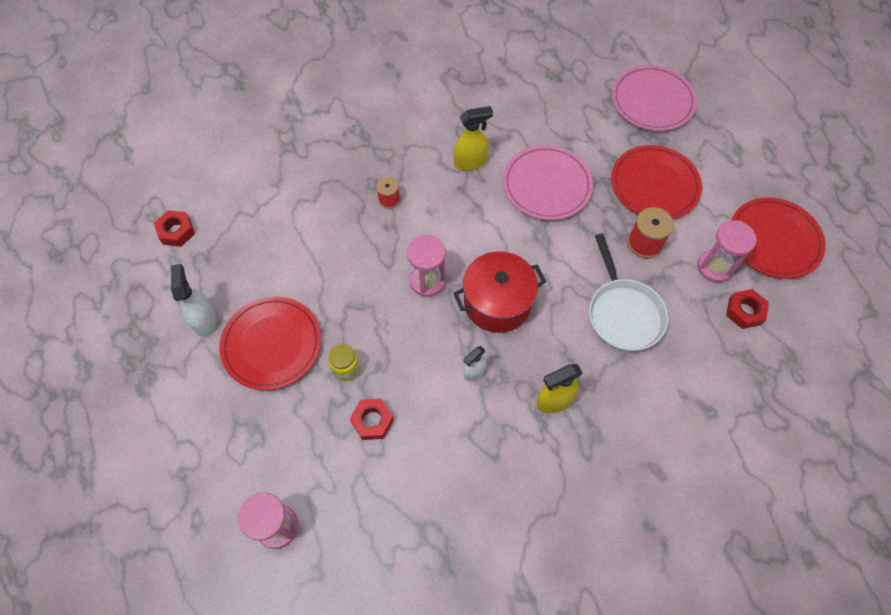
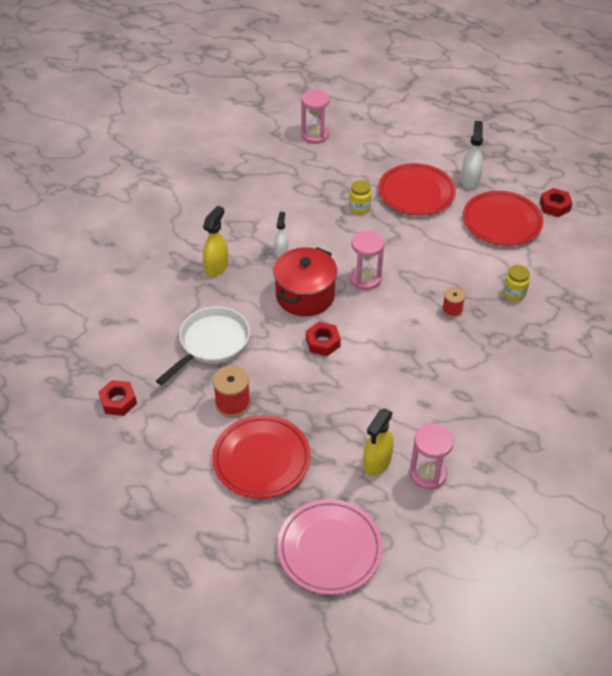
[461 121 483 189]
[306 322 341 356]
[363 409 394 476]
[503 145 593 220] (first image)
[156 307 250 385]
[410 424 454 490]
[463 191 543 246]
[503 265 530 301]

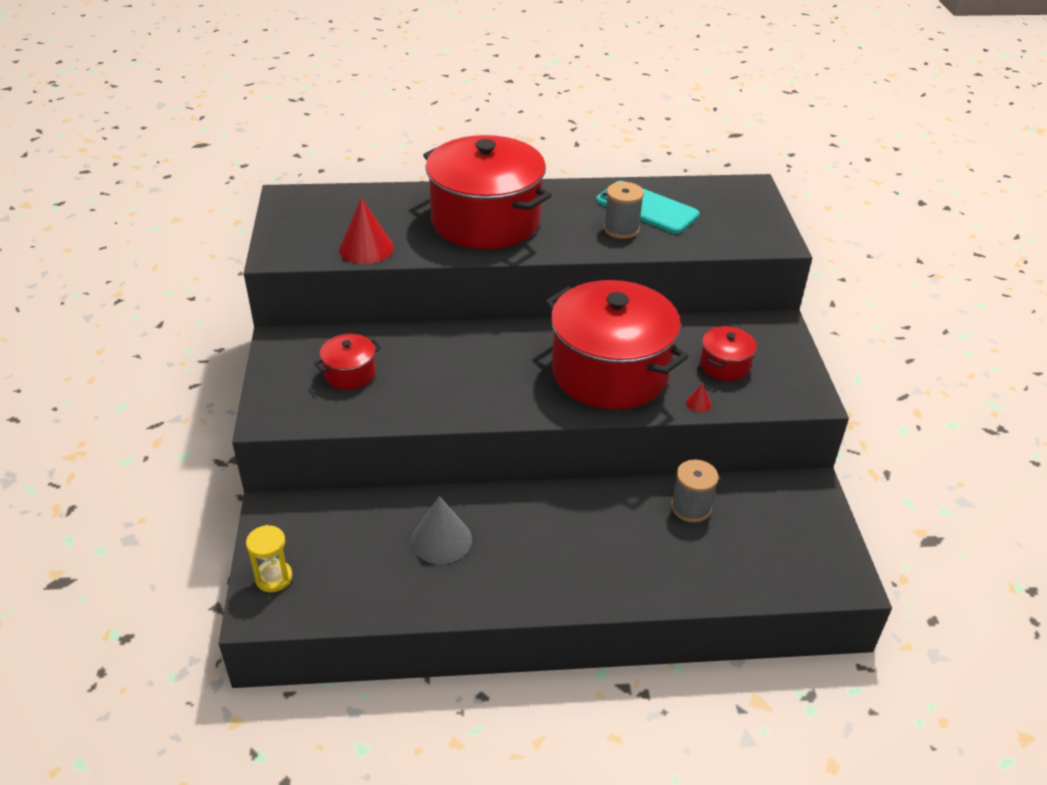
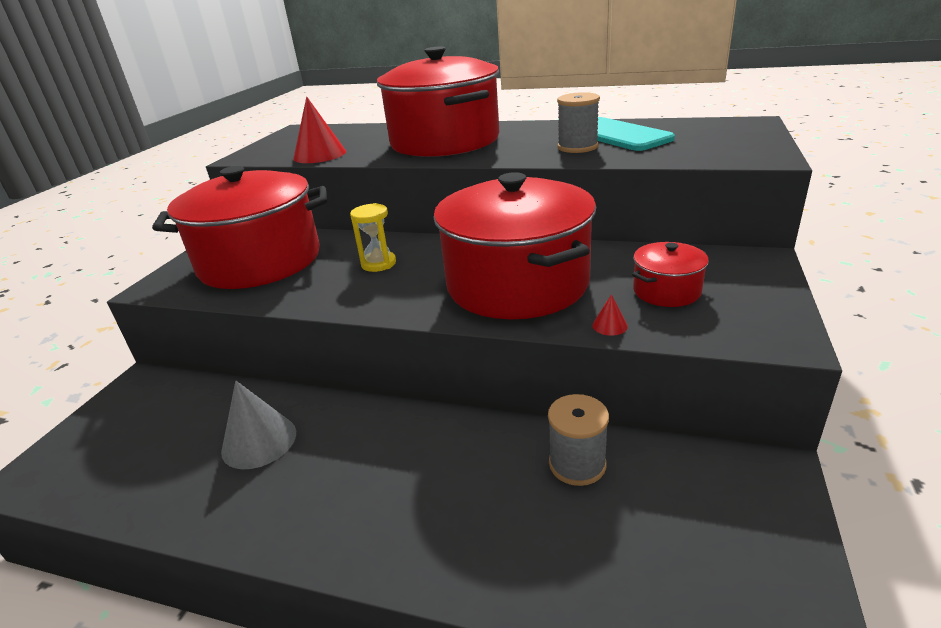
[350 203 396 272]
[152 166 327 289]

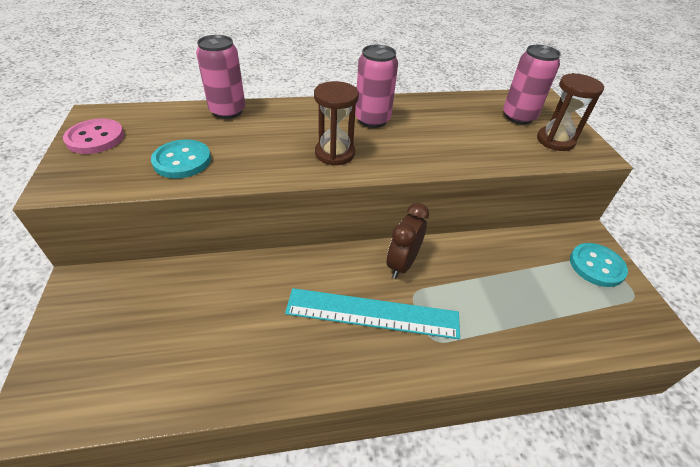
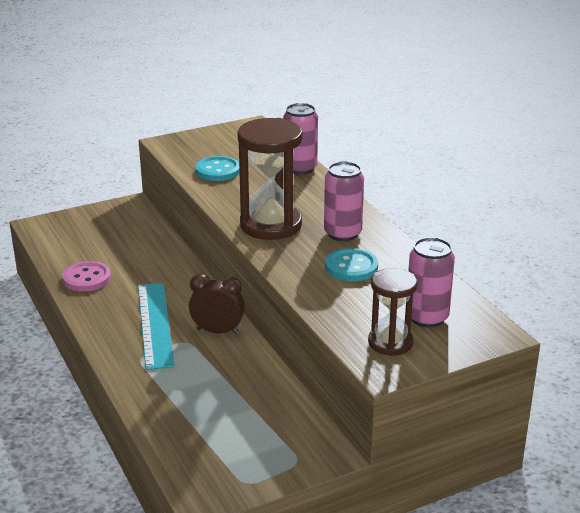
[62 261 111 292]
[238 118 303 240]
[325 248 378 282]

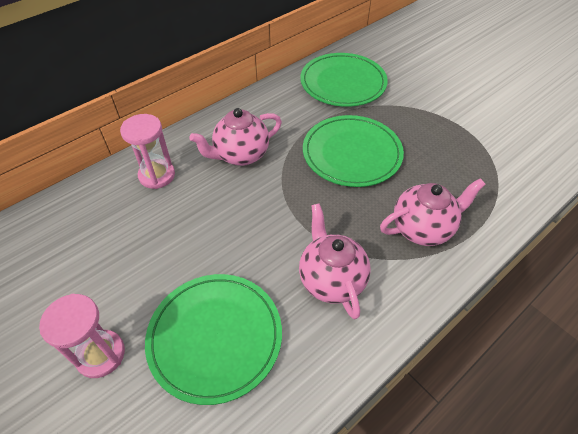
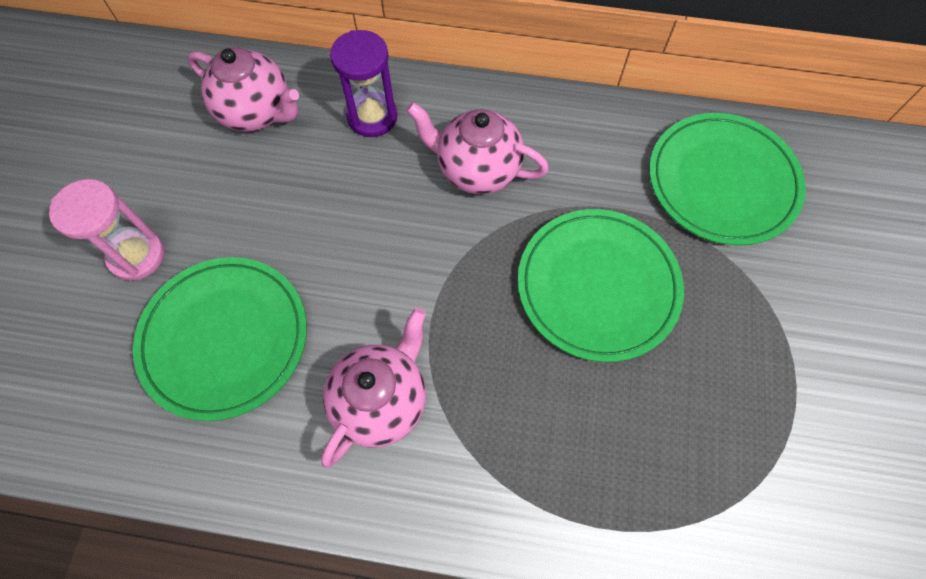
[330 30 397 137]
[187 47 299 132]

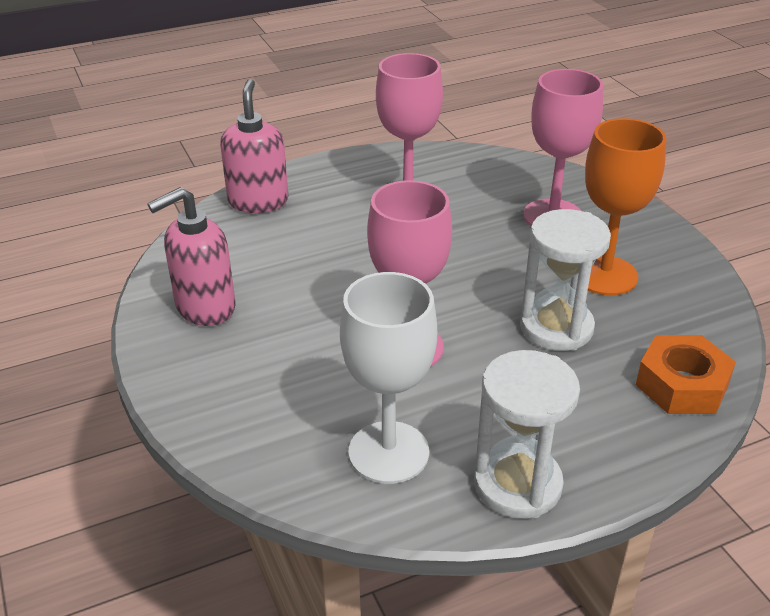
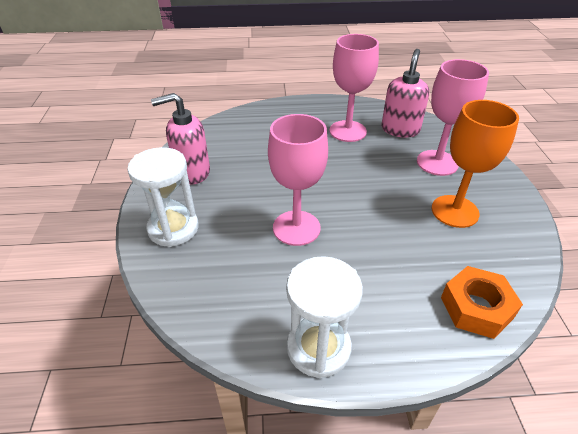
[381 49 429 138]
[340 272 437 484] (first image)
[127 147 199 247]

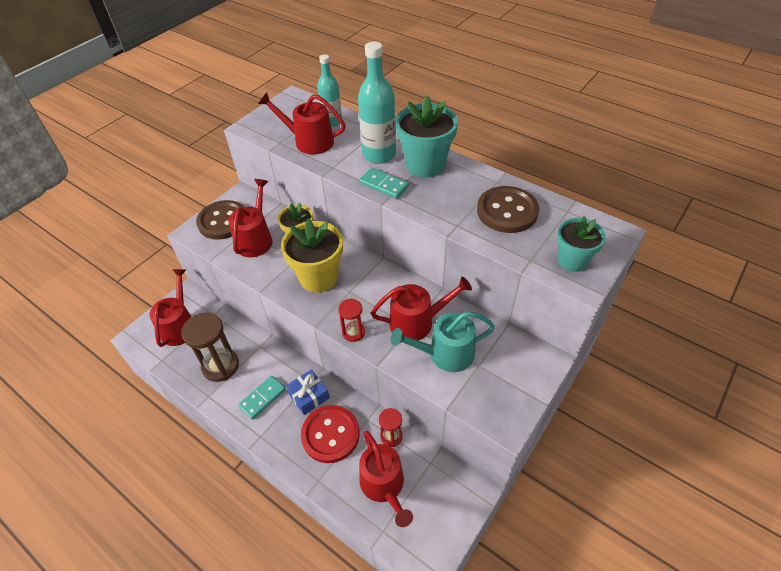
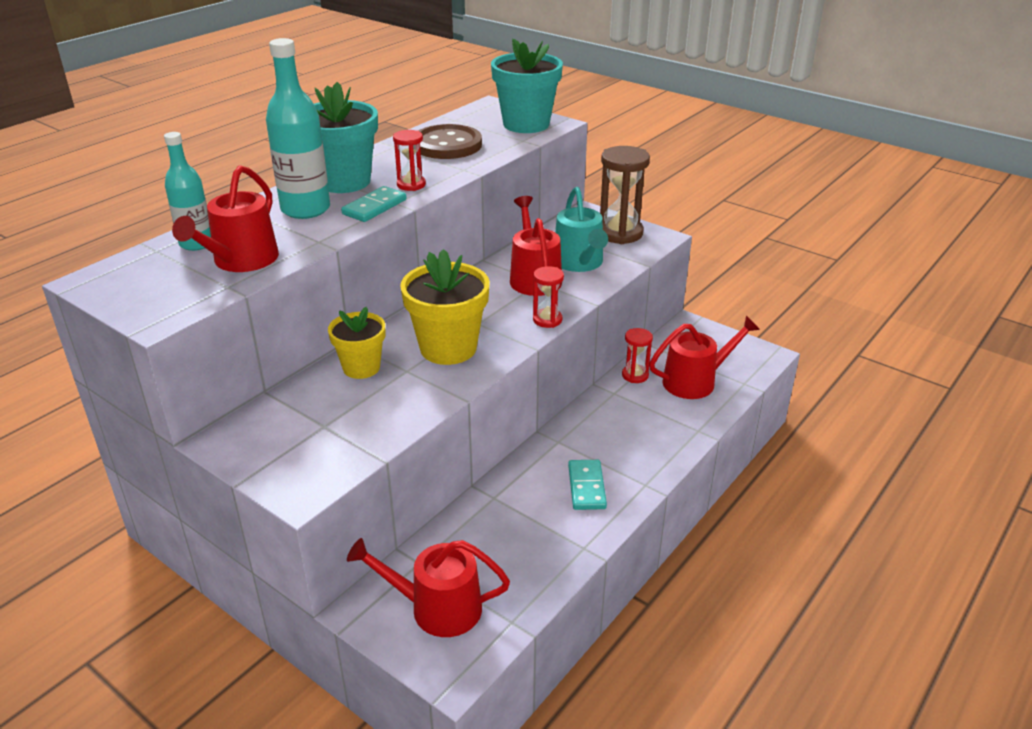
[600 146 650 244]
[196 200 244 240] (first image)
[228 179 273 257] (first image)
[568 460 607 510]
[286 369 330 415] (first image)
[301 405 360 463] (first image)
[491 38 563 133]
[393 130 426 191]

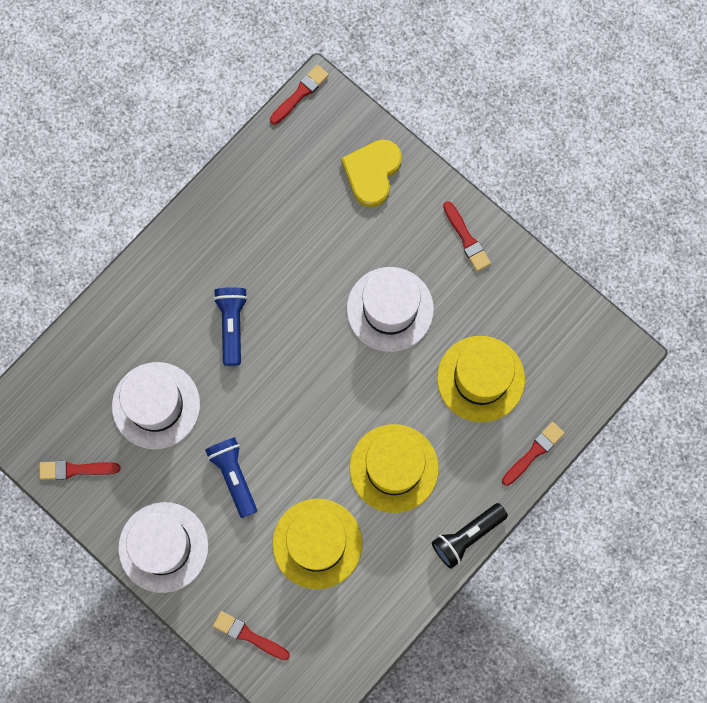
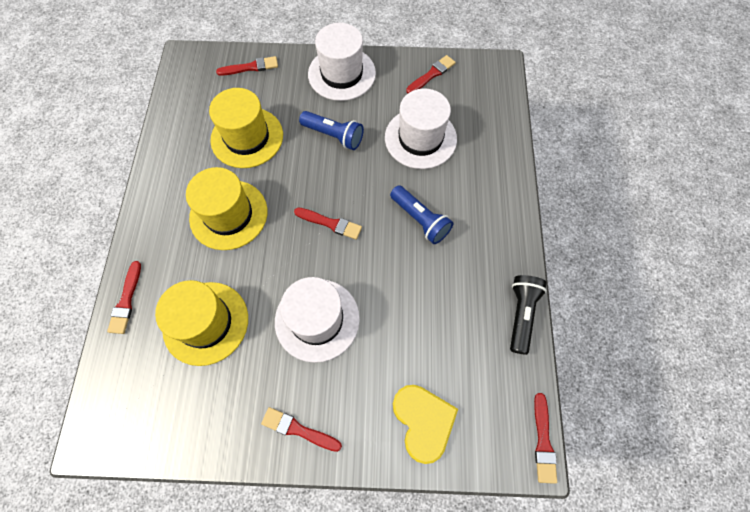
[510 275 547 355]
[294 208 362 240]

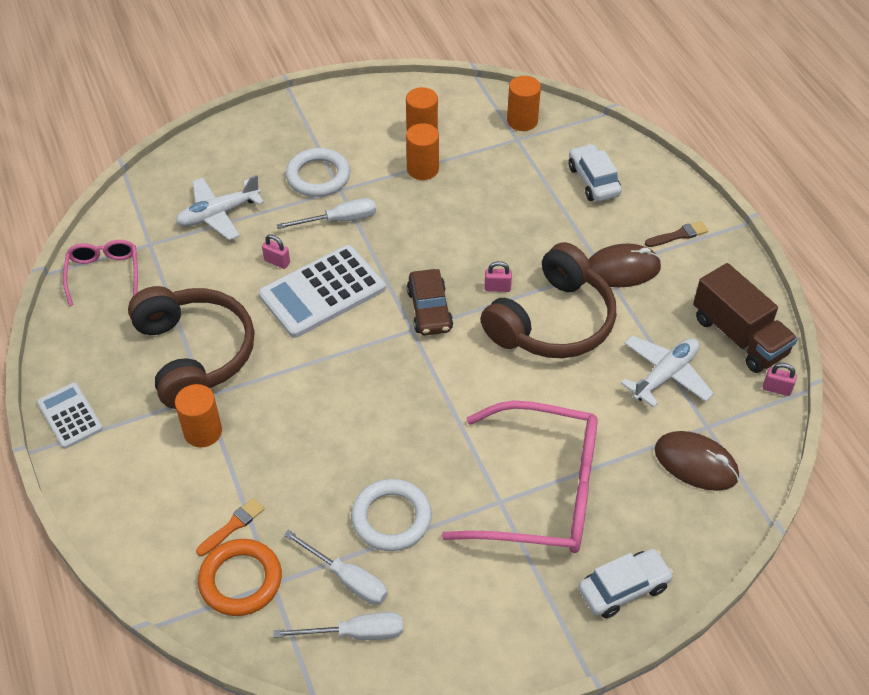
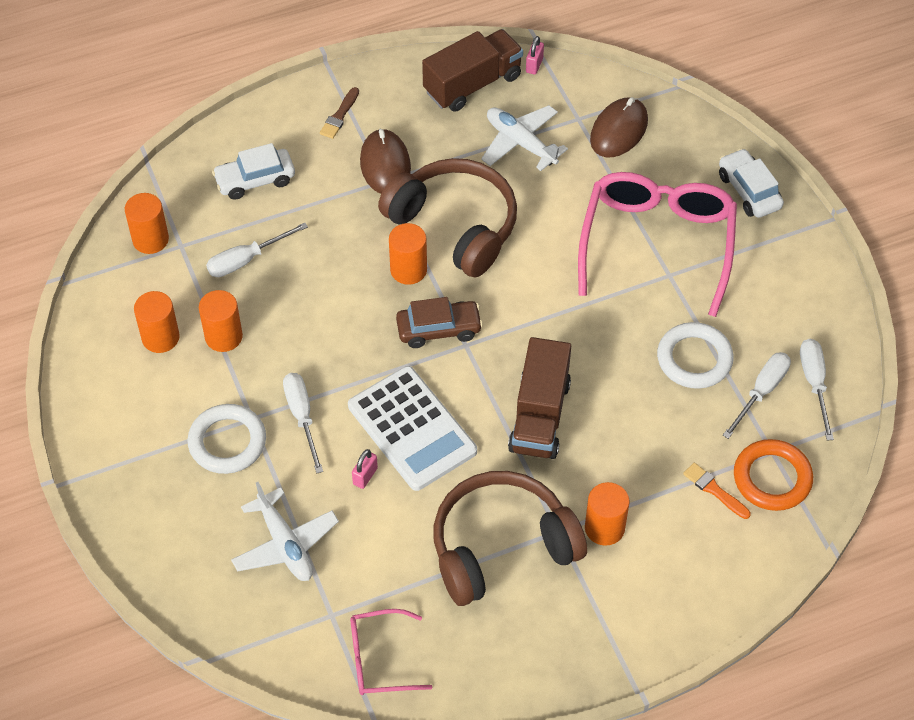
[37 382 103 449] (first image)
[389 223 427 285]
[320 87 359 139]
[206 223 308 277]
[508 337 571 459]

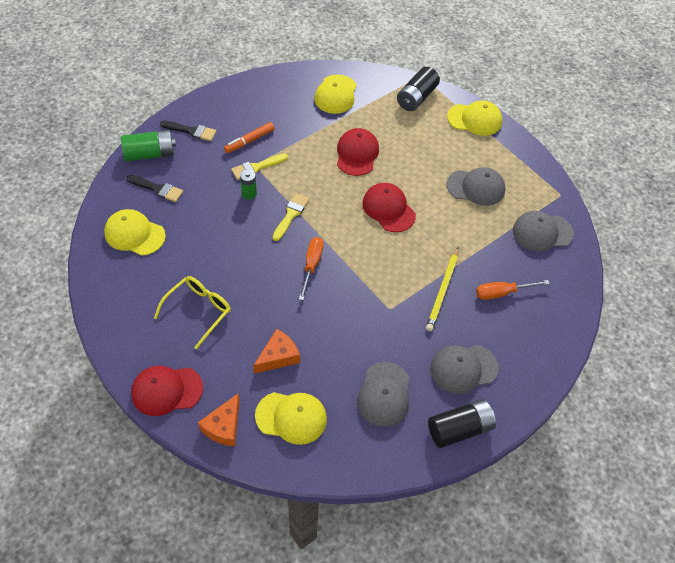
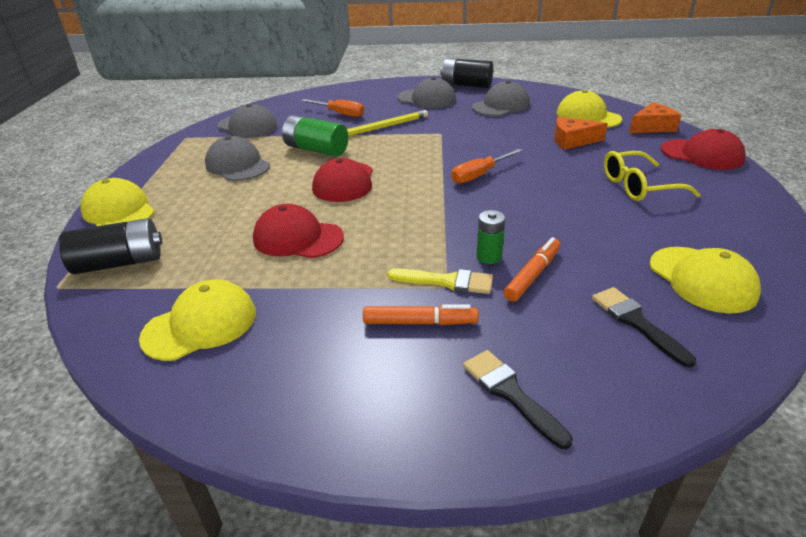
[282 115 348 156]
[273 193 309 241] (first image)
[253 204 344 258]
[504 237 561 302]

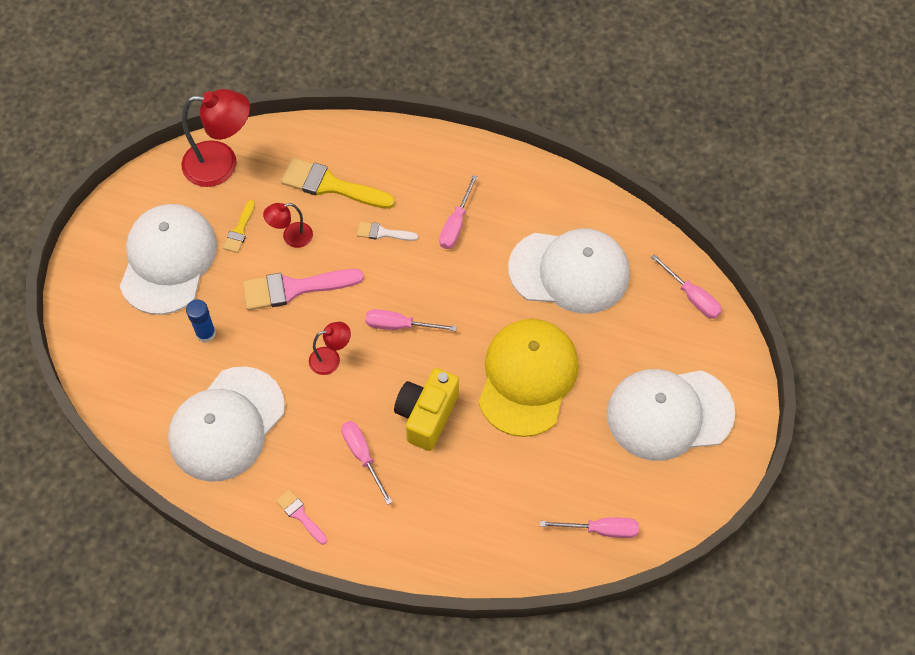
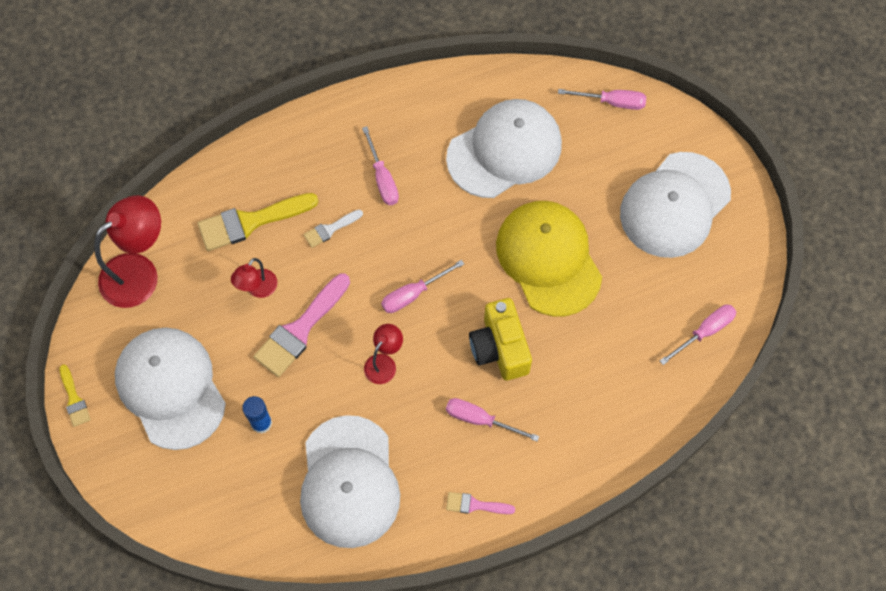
[60 364 90 427]

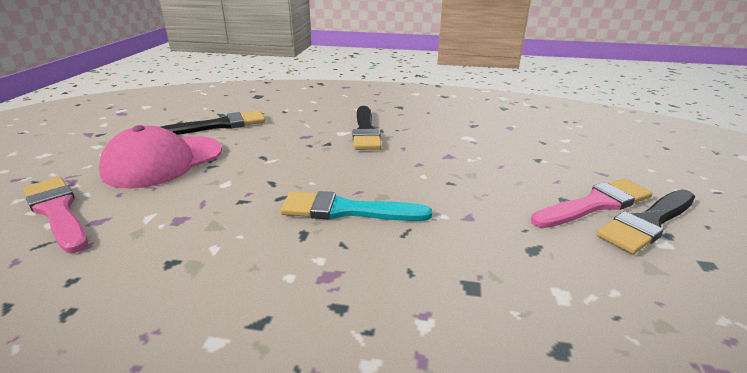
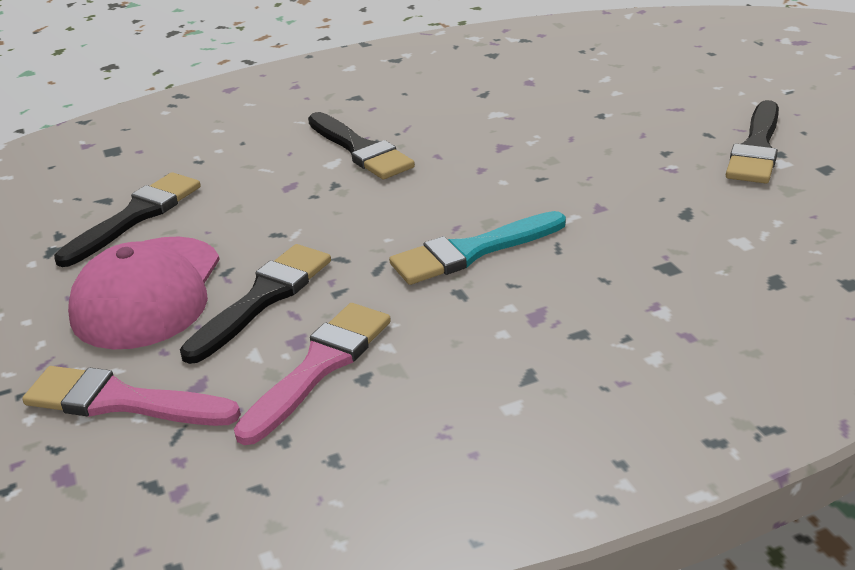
[234 303 391 445]
[180 244 331 364]

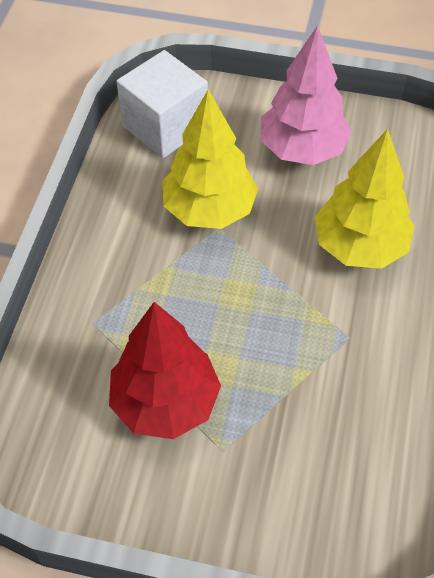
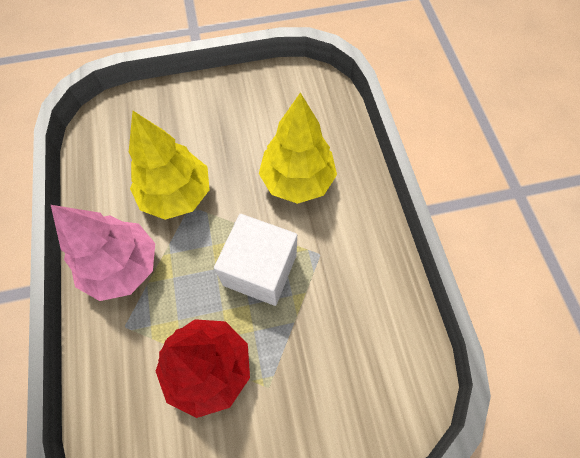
[214 214 297 306]
[51 205 155 301]

